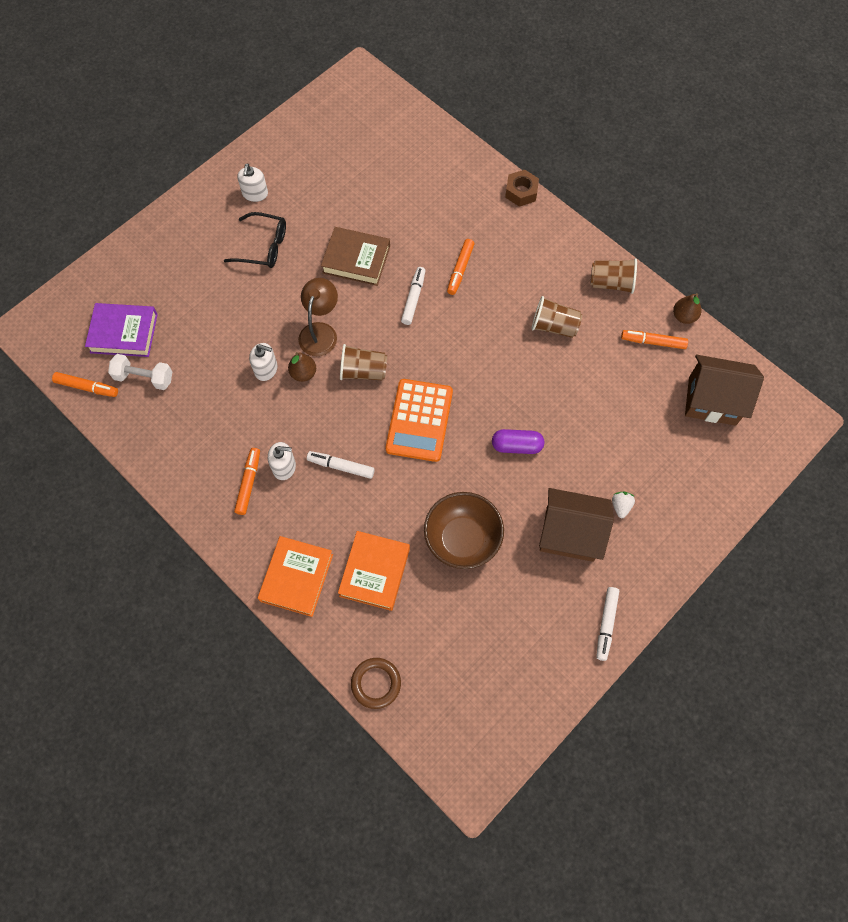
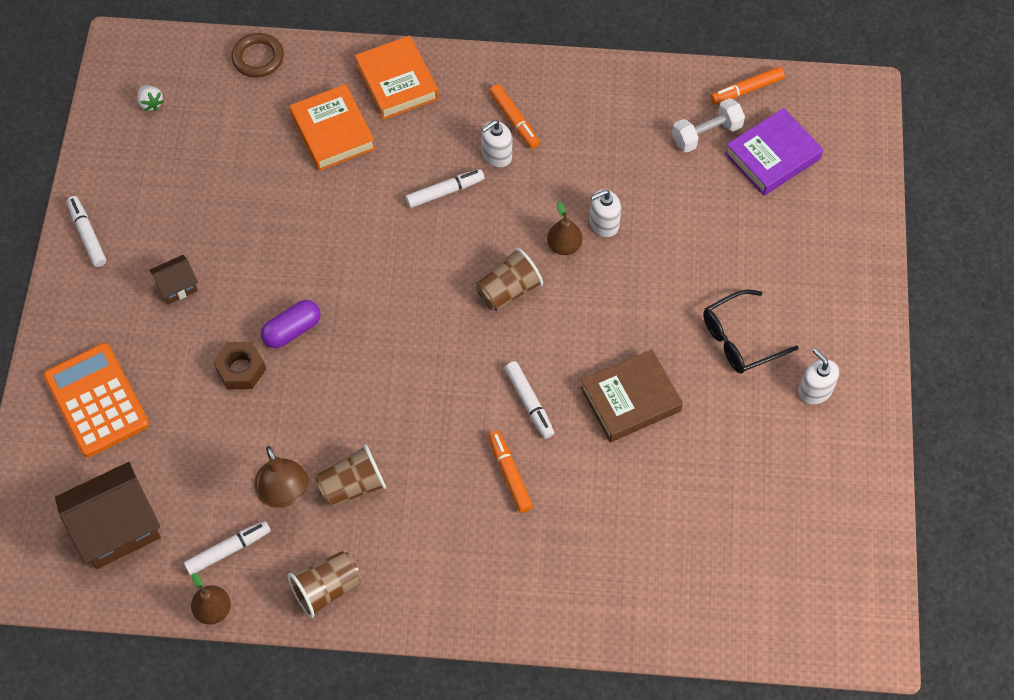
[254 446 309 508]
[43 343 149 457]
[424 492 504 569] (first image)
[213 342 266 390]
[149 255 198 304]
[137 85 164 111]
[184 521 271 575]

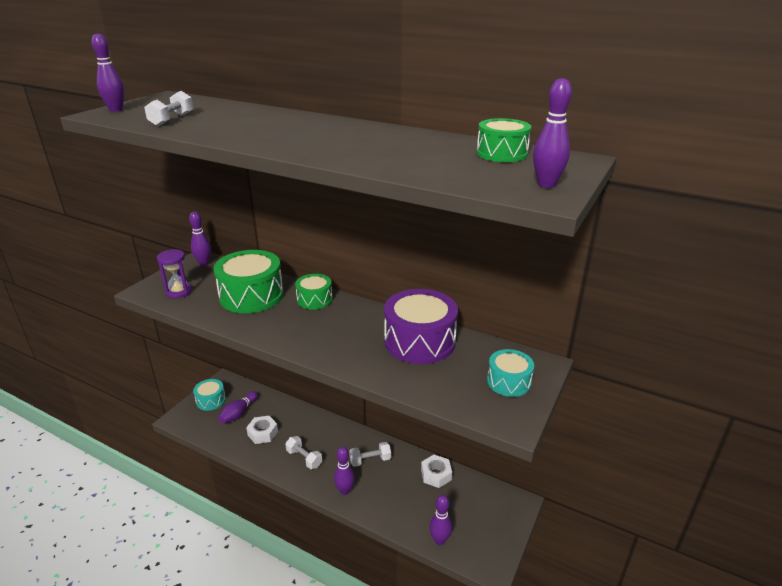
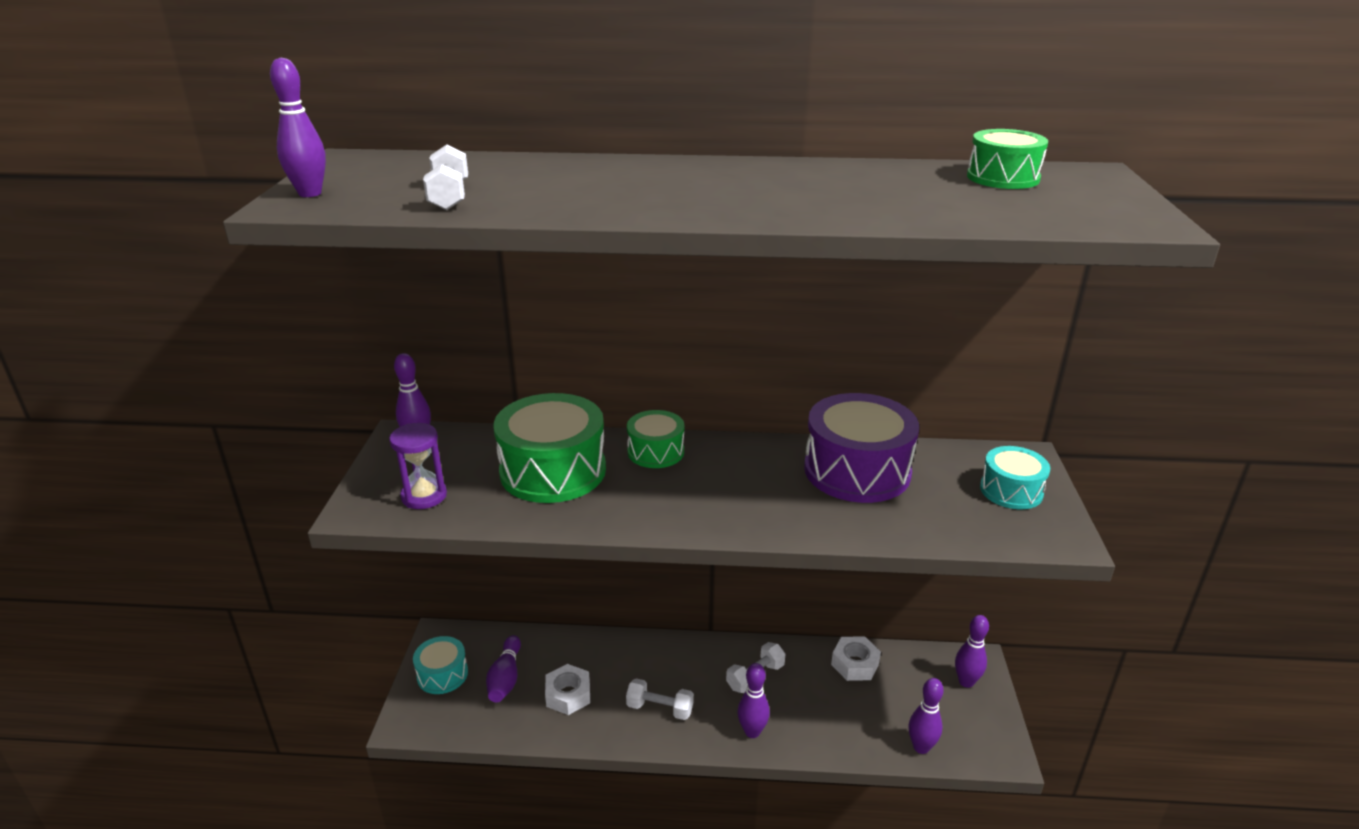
[955 615 989 688]

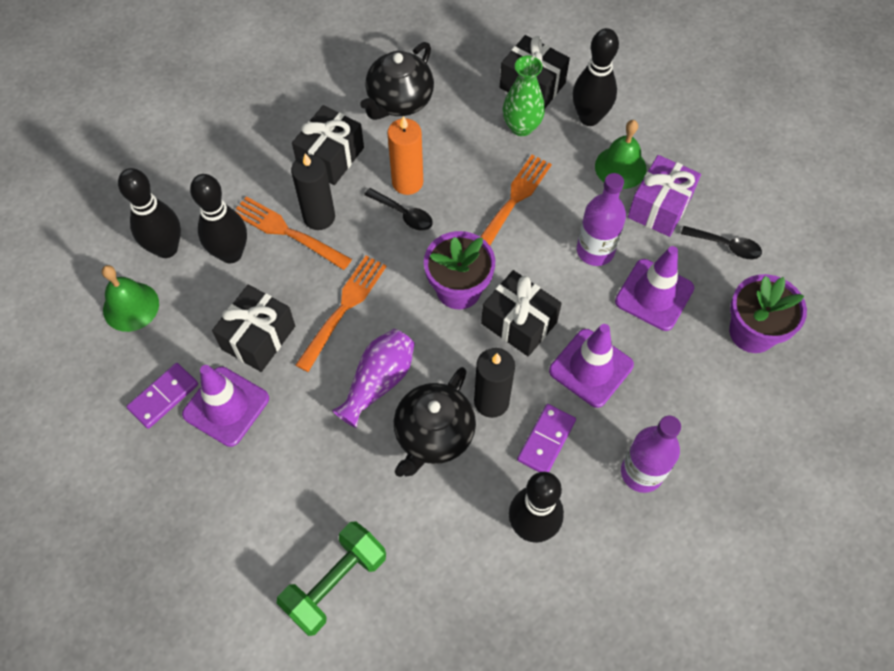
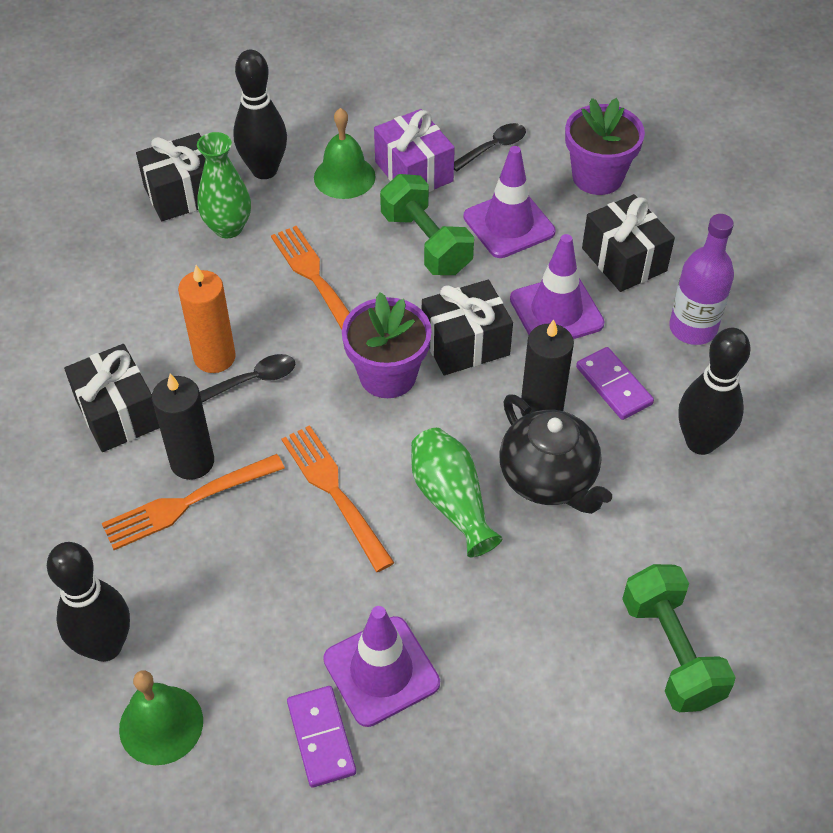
[190 174 247 264] (first image)
[582 194 675 292]
[411 428 503 557]
[360 42 434 120] (first image)
[380 174 474 275]

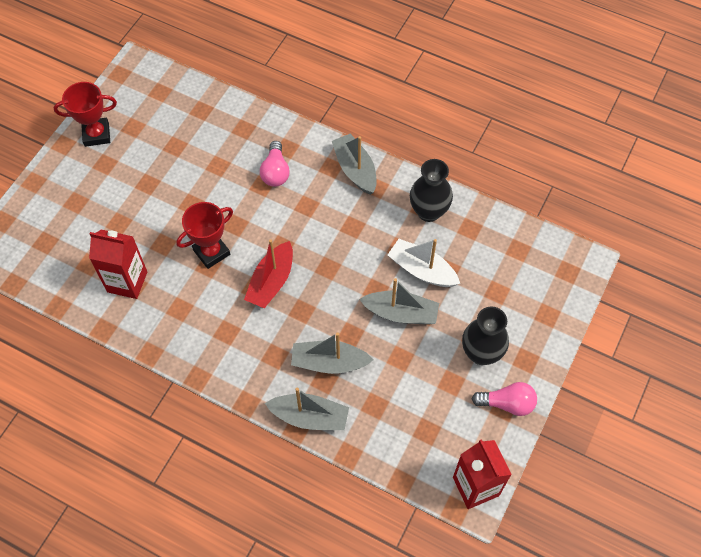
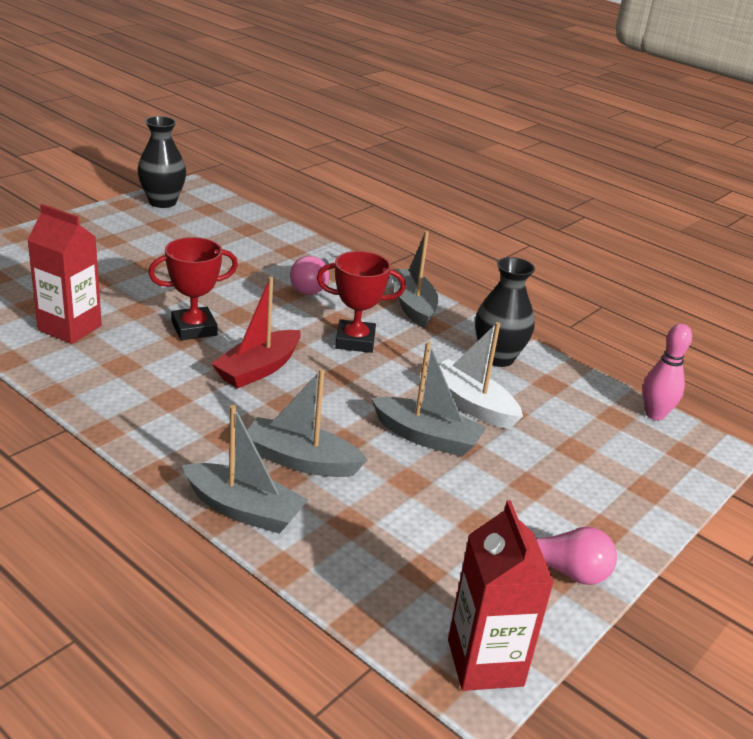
[317 251 406 353]
[137 116 186 208]
[643 324 692 420]

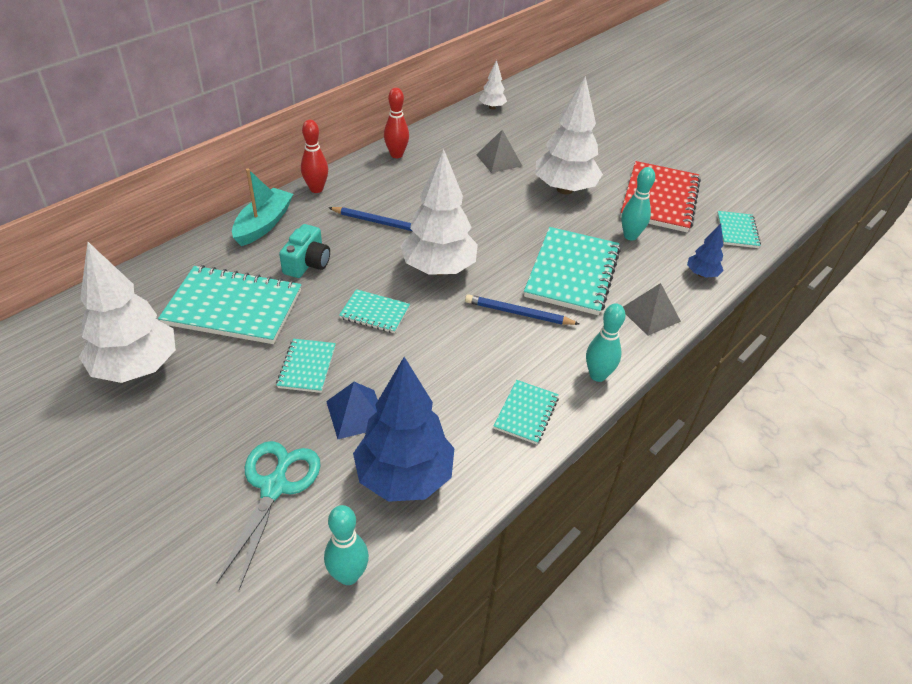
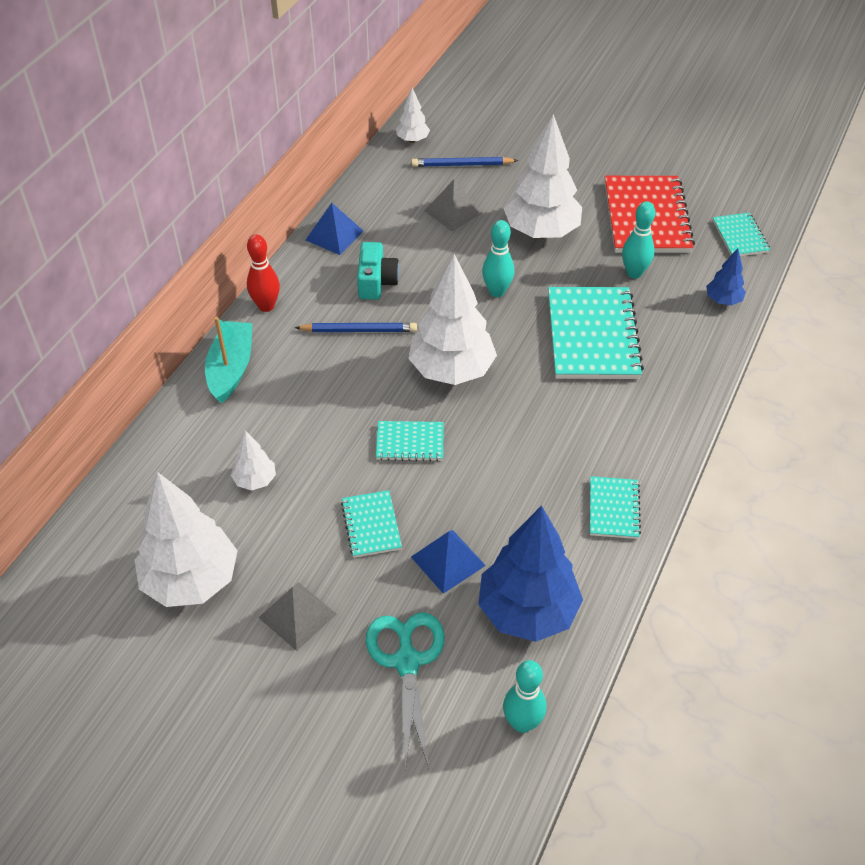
[231 431 276 490]
[357 242 400 300]
[306 203 364 255]
[411 157 518 167]
[482 220 514 297]
[258 582 337 651]

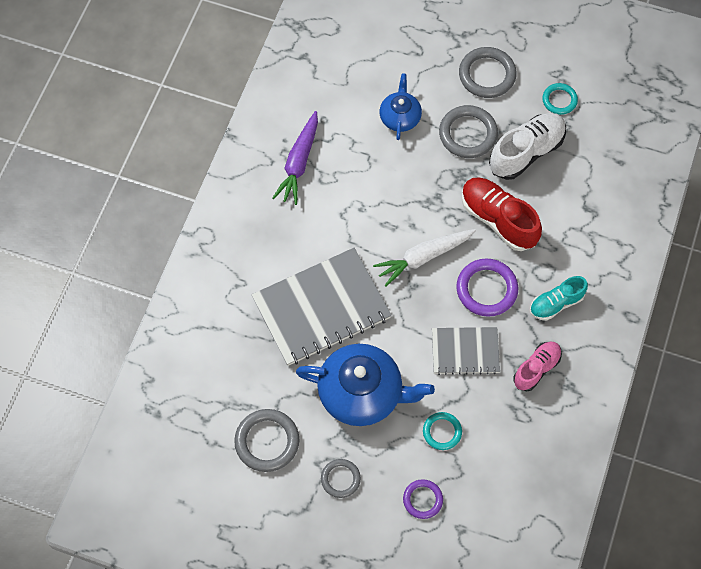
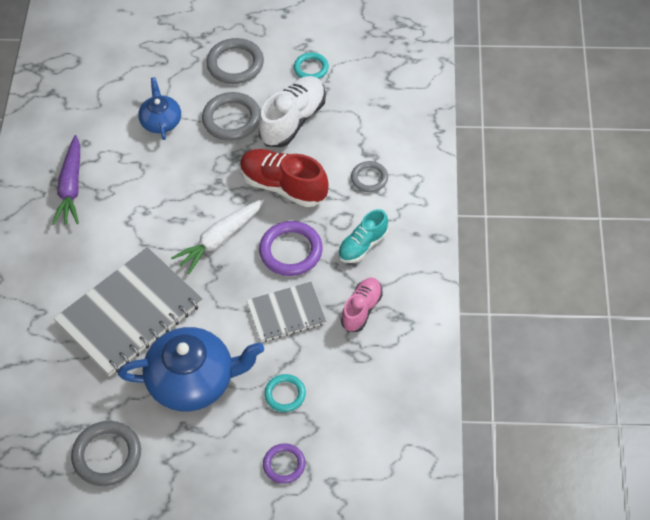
[351 161 388 192]

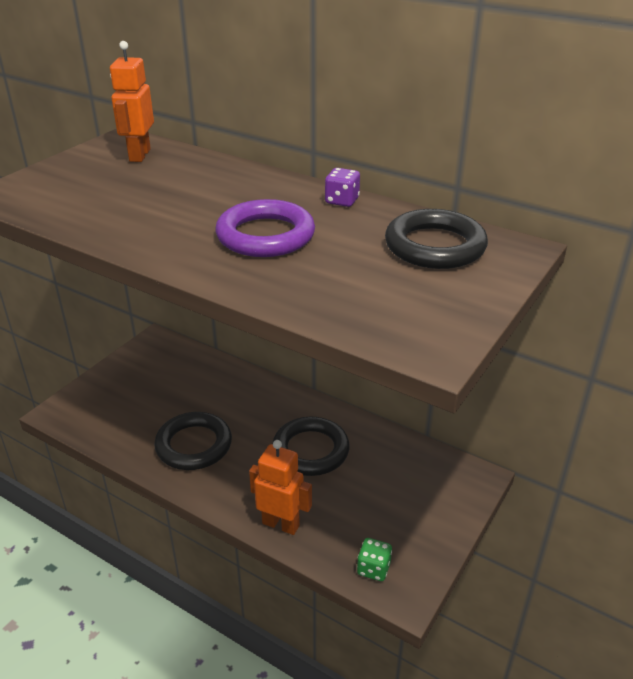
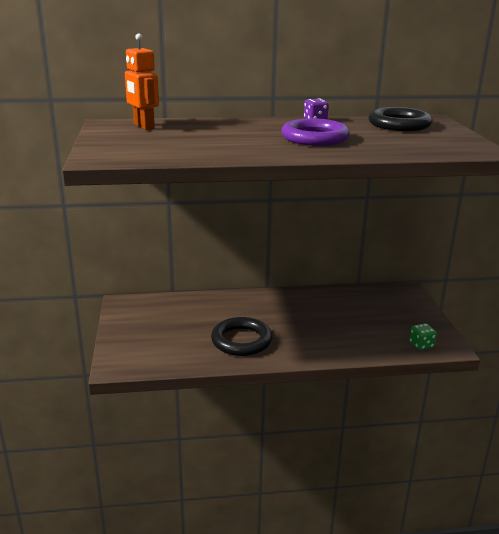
[249 440 312 535] (first image)
[273 417 350 476] (first image)

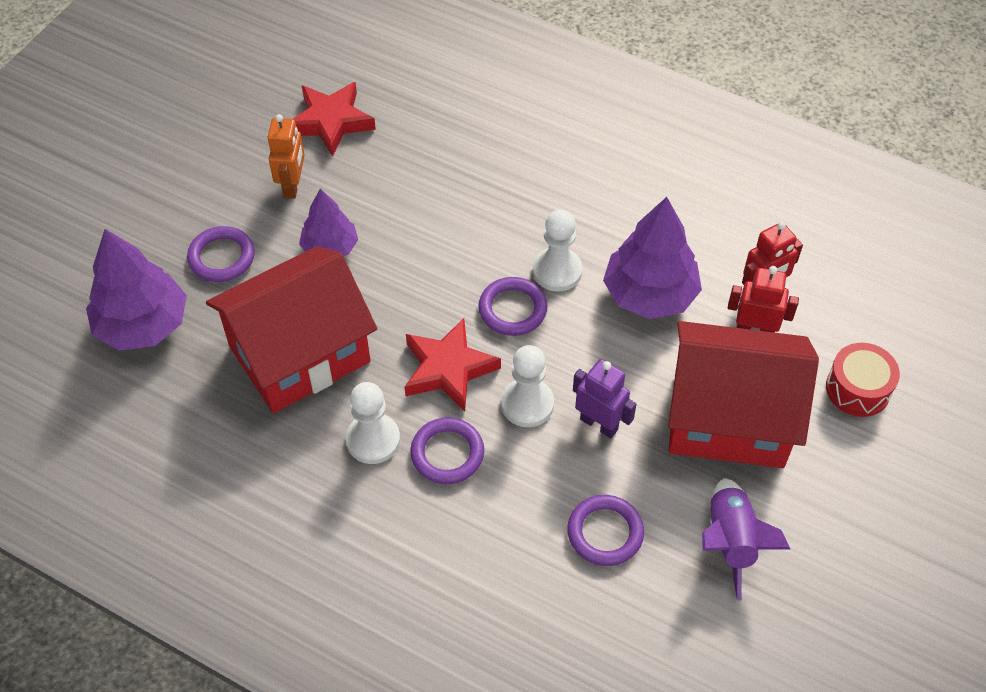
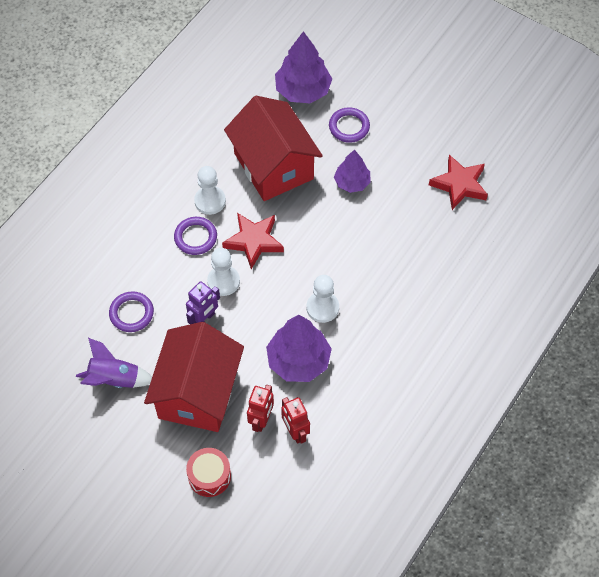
[268 114 305 199] (first image)
[478 277 547 336] (first image)

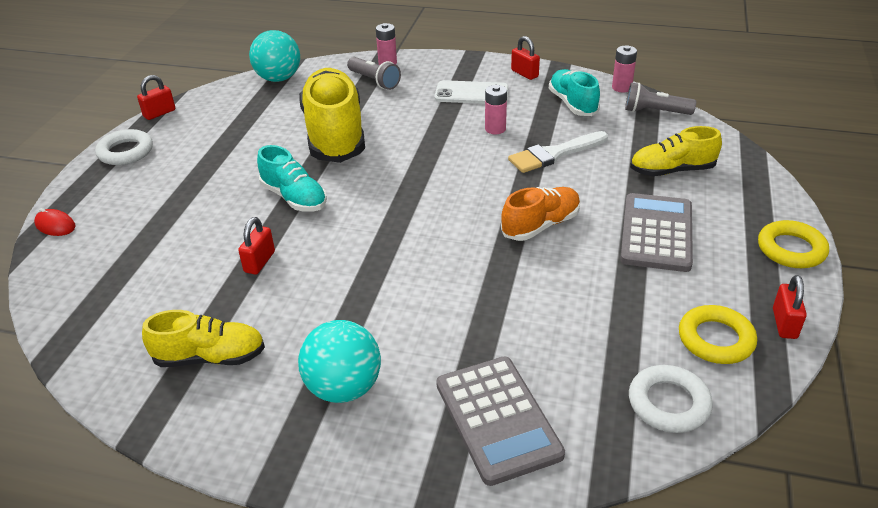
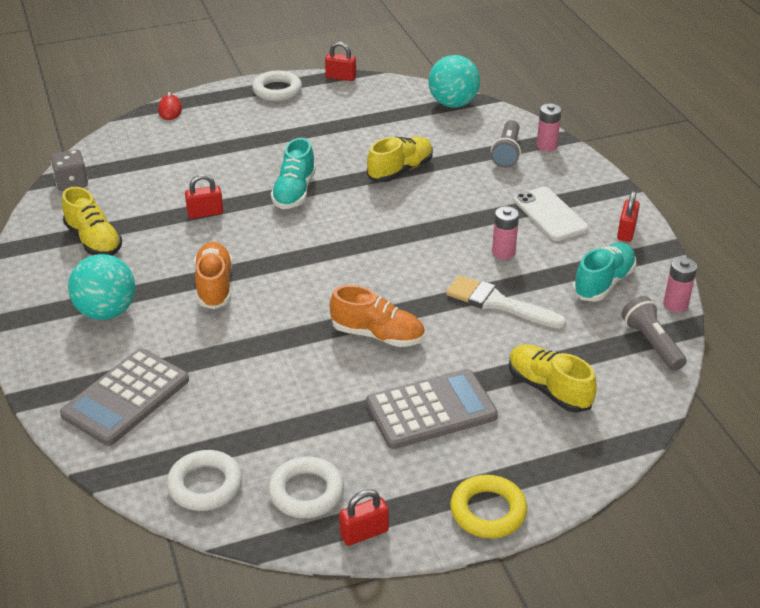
[367 137 433 182]
[268 457 344 518]
[51 149 88 191]
[194 242 232 309]

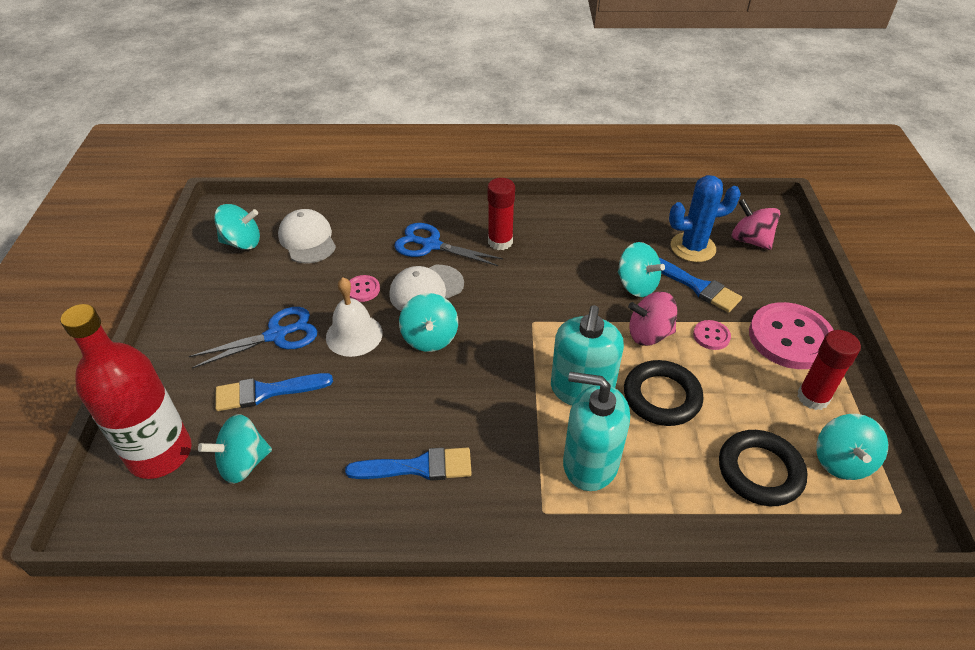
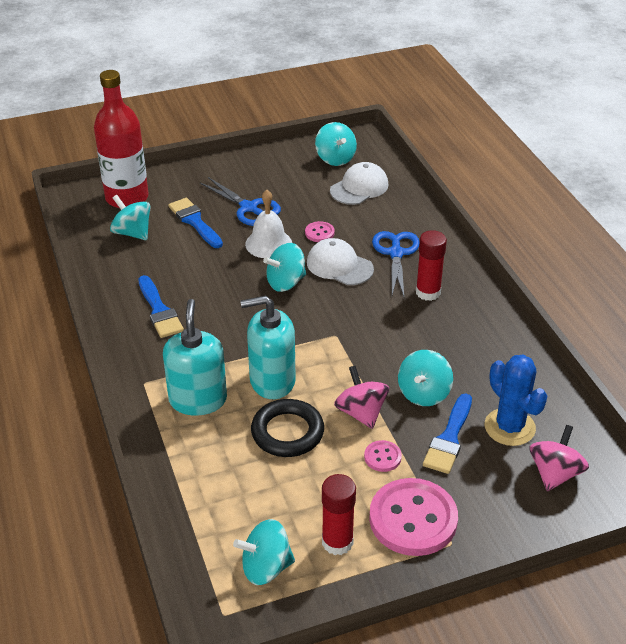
[719 430 808 506] (first image)

